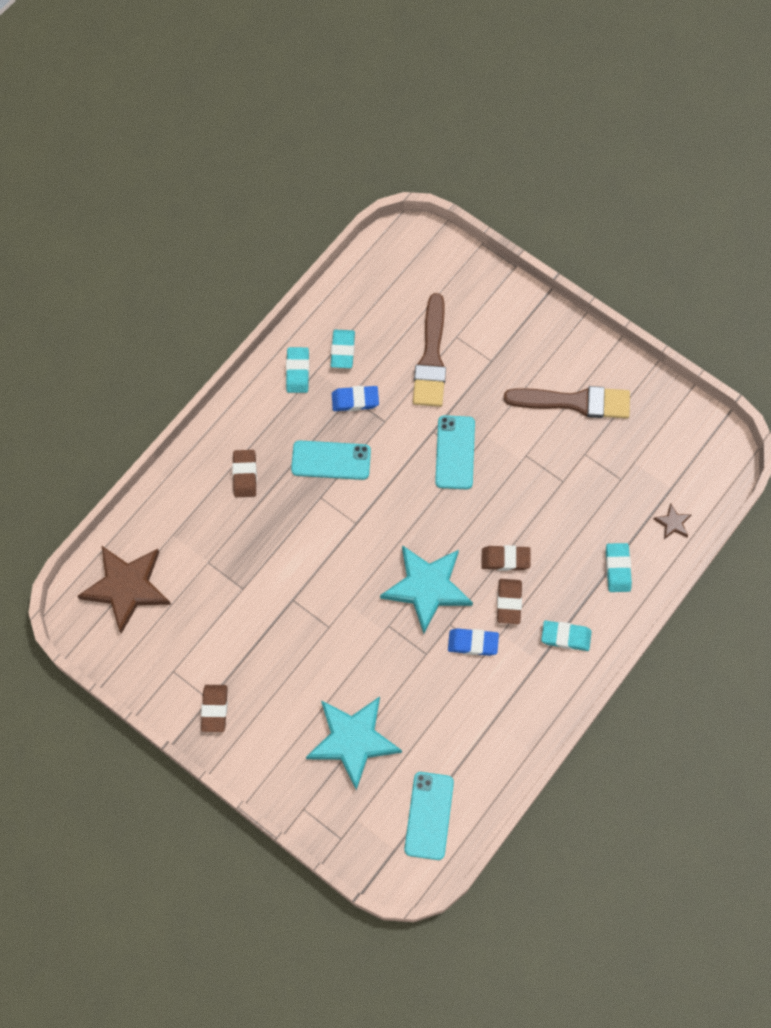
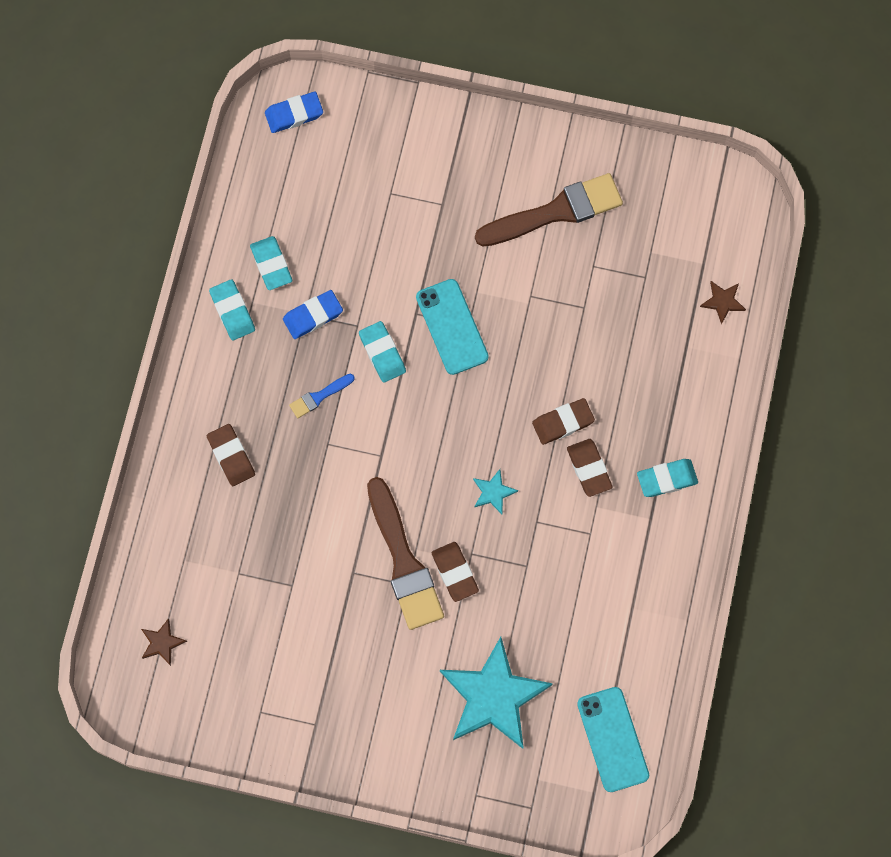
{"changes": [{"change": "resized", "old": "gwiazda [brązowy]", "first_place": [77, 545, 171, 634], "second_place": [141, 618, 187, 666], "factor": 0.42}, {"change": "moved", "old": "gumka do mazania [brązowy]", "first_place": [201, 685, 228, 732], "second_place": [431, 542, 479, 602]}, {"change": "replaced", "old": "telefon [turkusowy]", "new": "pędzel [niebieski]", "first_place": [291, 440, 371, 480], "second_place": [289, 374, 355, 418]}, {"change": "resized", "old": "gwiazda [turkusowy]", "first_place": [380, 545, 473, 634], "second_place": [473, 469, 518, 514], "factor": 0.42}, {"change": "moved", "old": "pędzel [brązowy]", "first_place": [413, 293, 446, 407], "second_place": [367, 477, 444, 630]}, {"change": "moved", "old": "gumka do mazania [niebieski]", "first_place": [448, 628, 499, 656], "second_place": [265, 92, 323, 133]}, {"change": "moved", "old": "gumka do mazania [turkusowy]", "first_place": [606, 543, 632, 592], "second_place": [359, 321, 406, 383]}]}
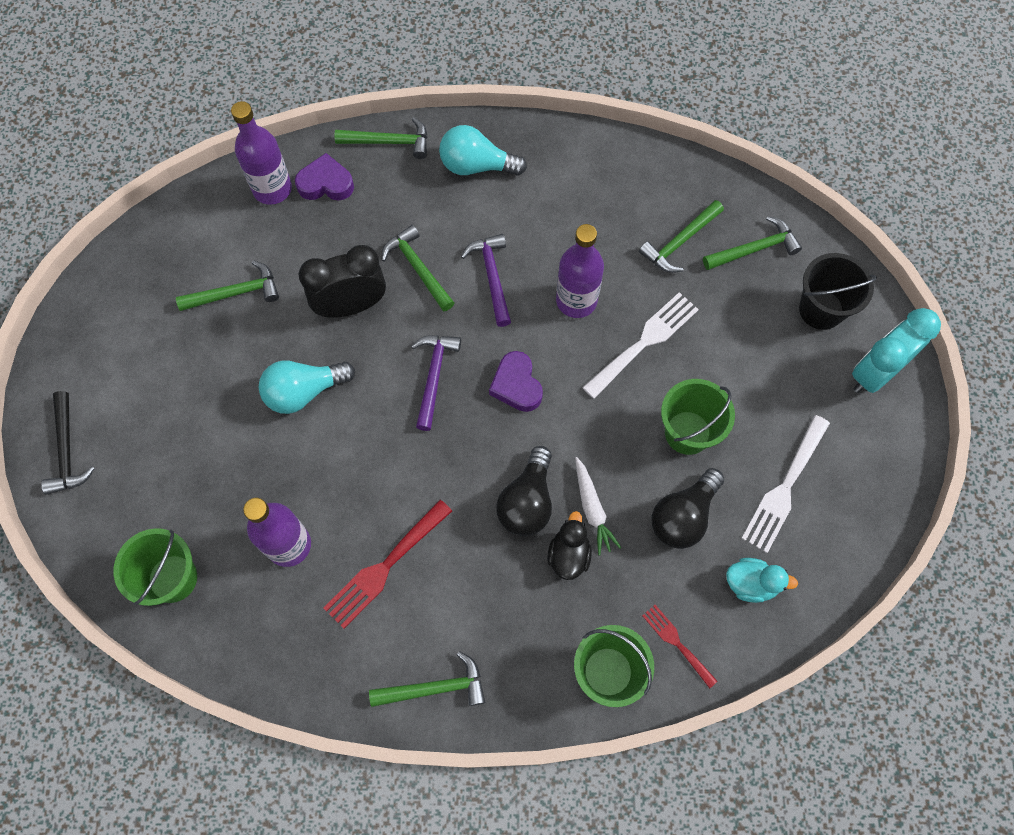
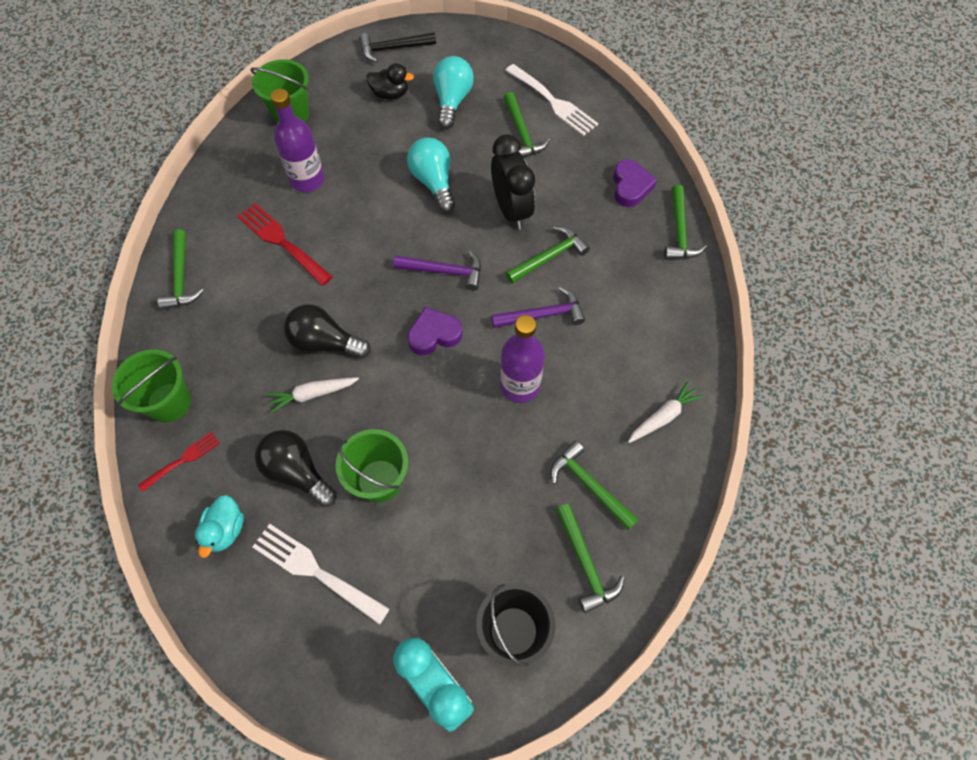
{"changes": [{"change": "removed", "old": "butelka [fioletowy]", "first_place": [231, 101, 292, 205]}, {"change": "moved", "old": "żarówka [turkusowy]", "first_place": [439, 125, 527, 176], "second_place": [433, 56, 474, 129]}, {"change": "moved", "old": "kaczka [czarny]", "first_place": [547, 511, 592, 580], "second_place": [366, 63, 414, 100]}, {"change": "moved", "old": "widelec [biały]", "first_place": [582, 292, 699, 399], "second_place": [505, 64, 598, 136]}, {"change": "added", "new": "marchewka [biały]", "second_place": [628, 381, 703, 443]}]}
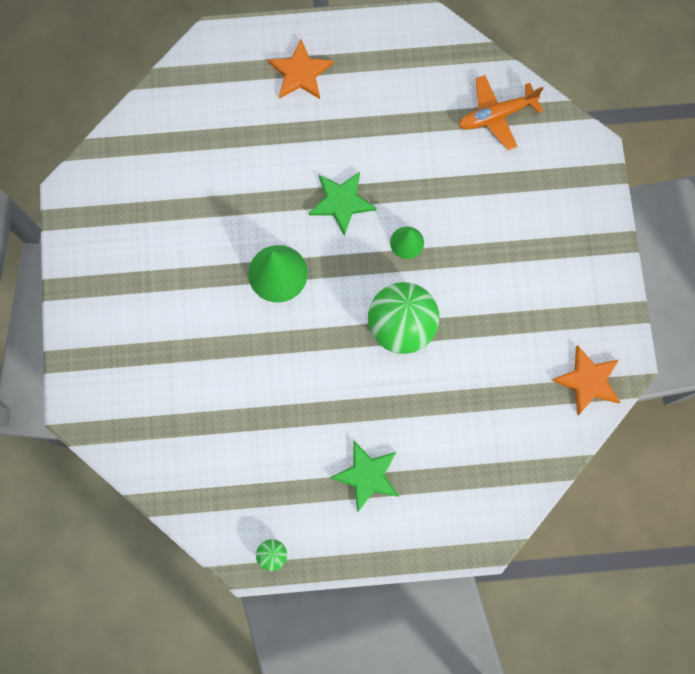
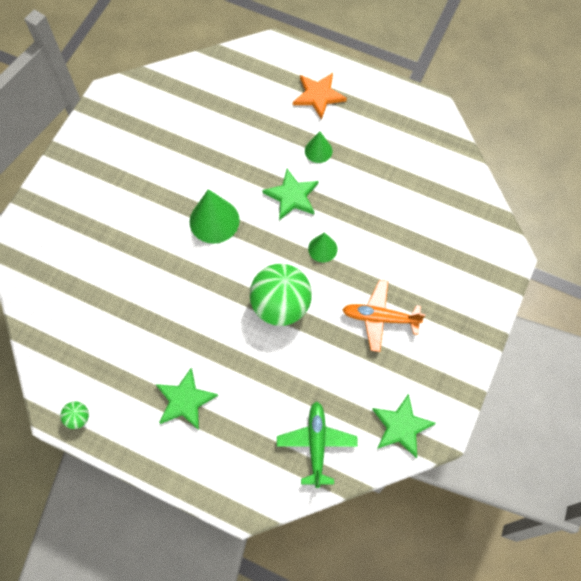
{"changes": [{"change": "moved", "old": "samolot [pomarańczowy]", "first_place": [459, 75, 544, 150], "second_place": [342, 280, 425, 352]}, {"change": "recoloured", "old": "gwiazda [pomarańczowy]", "new": "gwiazda [zielony]", "first_place": [552, 345, 621, 416], "second_place": [372, 393, 436, 458]}, {"change": "added", "new": "samolot [zielony]", "second_place": [277, 401, 358, 488]}, {"change": "added", "new": "stożek [zielony]", "second_place": [305, 131, 332, 163]}]}
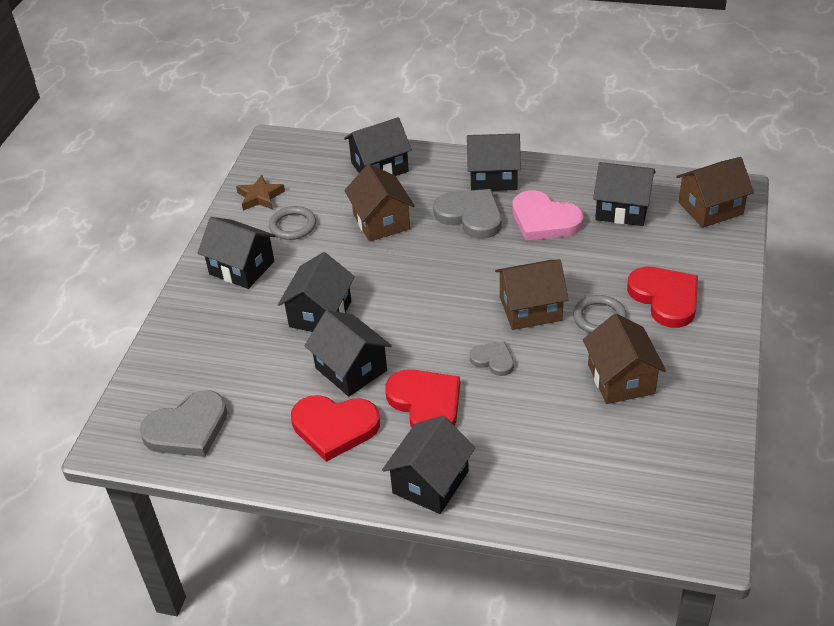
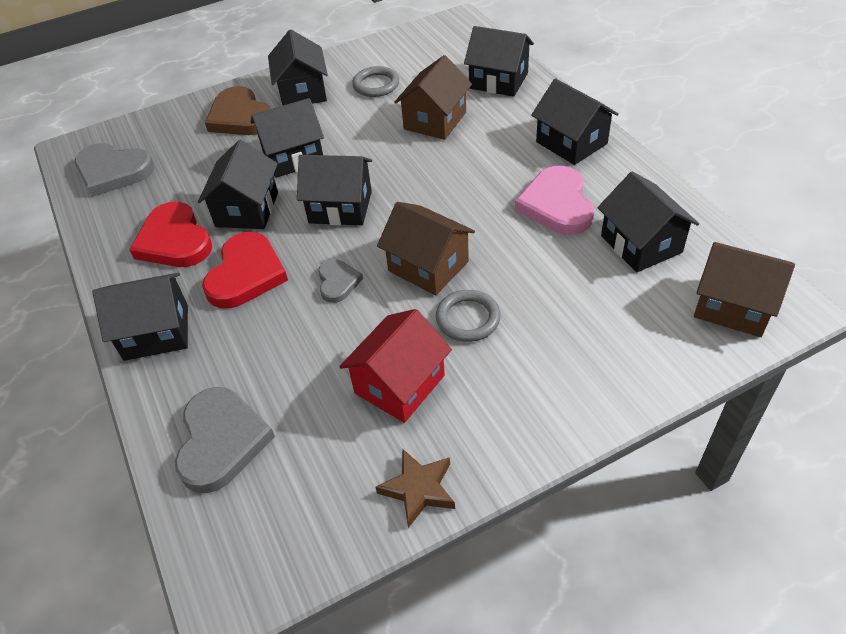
{"changes": [{"change": "moved", "old": "gwiazda [brązowy]", "first_place": [236, 175, 285, 211], "second_place": [376, 449, 455, 528]}, {"change": "moved", "old": "serce [szary]", "first_place": [433, 189, 502, 239], "second_place": [175, 387, 275, 493]}, {"change": "recoloured", "old": "domek [brązowy]", "new": "domek [czerwony]", "first_place": [583, 314, 666, 404], "second_place": [339, 309, 452, 423]}, {"change": "removed", "old": "serce [czerwony]", "first_place": [627, 267, 698, 328]}, {"change": "added", "new": "serce [brązowy]", "second_place": [205, 86, 271, 135]}, {"change": "added", "new": "domek [czarny]", "second_place": [297, 155, 372, 225]}]}
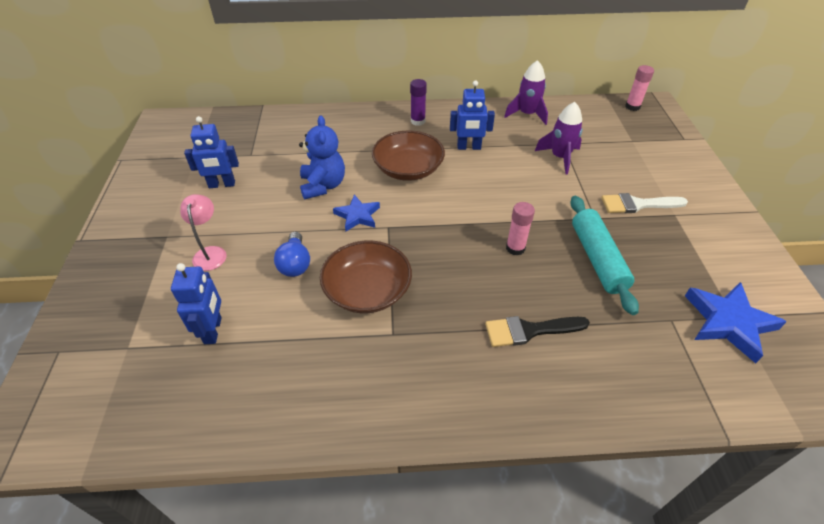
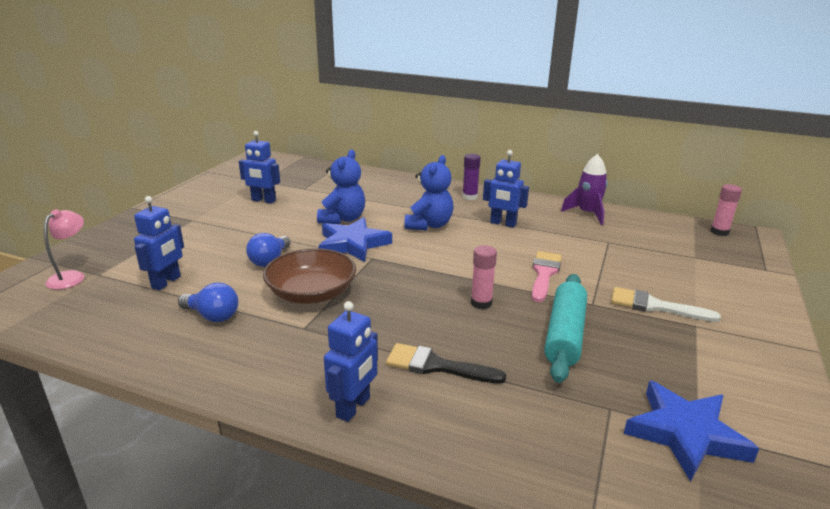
{"changes": [{"change": "moved", "old": "lampka [różowy]", "first_place": [180, 194, 227, 271], "second_place": [44, 209, 85, 290]}, {"change": "resized", "old": "gwiazda [niebieski]", "first_place": [333, 195, 380, 231], "second_place": [319, 217, 392, 262], "factor": 1.58}, {"change": "replaced", "old": "miska [brązowy]", "new": "miś [niebieski]", "first_place": [372, 130, 445, 181], "second_place": [404, 155, 454, 231]}, {"change": "removed", "old": "rakieta [fioletowy]", "first_place": [535, 102, 583, 174]}, {"change": "added", "new": "żarówka [niebieski]", "second_place": [178, 283, 238, 322]}, {"change": "added", "new": "robot [niebieski]", "second_place": [324, 301, 378, 422]}, {"change": "added", "new": "pędzel [różowy]", "second_place": [531, 251, 562, 302]}]}
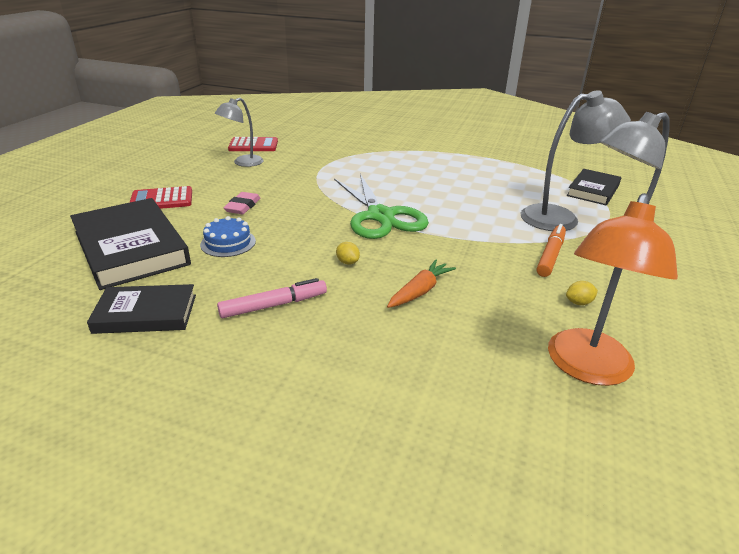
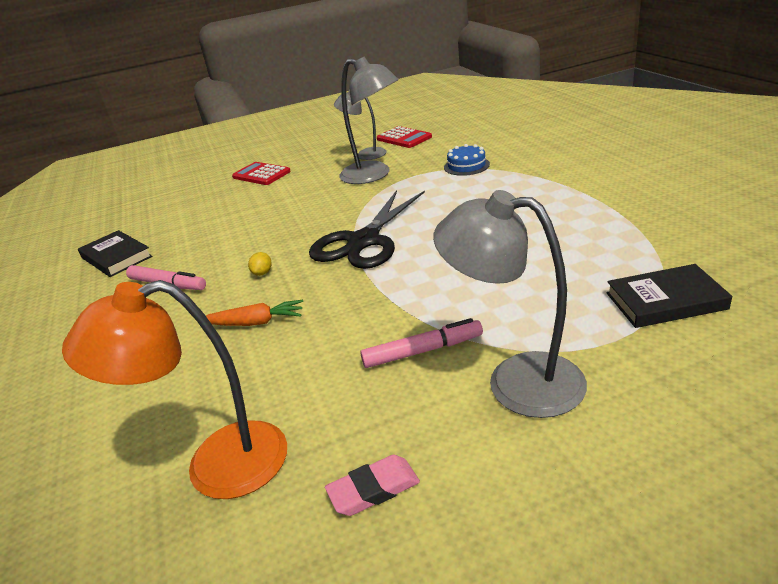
{"changes": [{"change": "removed", "old": "książka [czarny]", "first_place": [70, 198, 191, 290]}, {"change": "moved", "old": "tort [niebieski]", "first_place": [200, 216, 256, 257], "second_place": [444, 144, 490, 176]}, {"change": "moved", "old": "gumka do mazania [różowy]", "first_place": [223, 192, 261, 214], "second_place": [325, 455, 420, 516]}, {"change": "recoloured", "old": "nożyczki [zielony]", "new": "nożyczki [czarny]", "first_place": [334, 174, 429, 239], "second_place": [309, 190, 425, 269]}, {"change": "moved", "old": "lampka [szary]", "first_place": [521, 90, 631, 231], "second_place": [339, 57, 399, 184]}, {"change": "recoloured", "old": "flamaster [pomarańczowy]", "new": "flamaster [różowy]", "first_place": [536, 224, 566, 277], "second_place": [360, 318, 483, 368]}, {"change": "removed", "old": "cytryna [żółty]", "first_place": [566, 281, 598, 305]}]}
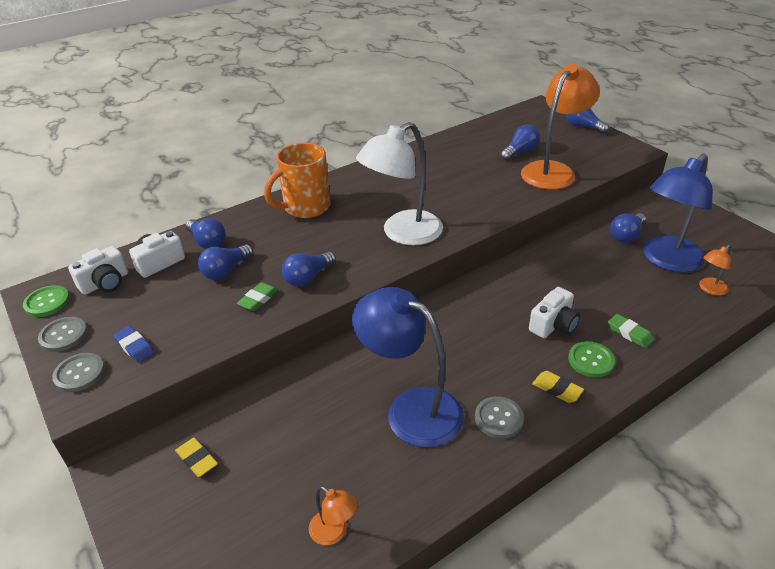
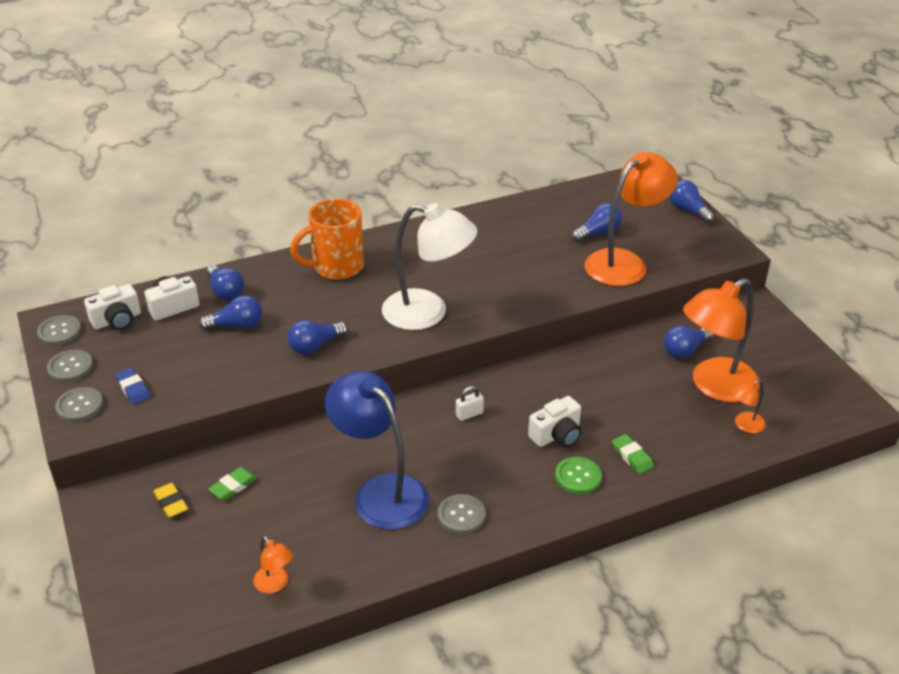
{"changes": [{"change": "recoloured", "old": "guzik [zielony]", "new": "guzik [szary]", "first_place": [23, 285, 70, 317], "second_place": [37, 315, 81, 346]}, {"change": "turned", "old": "żarówka [niebieski]", "first_place": [198, 244, 253, 280], "second_place": [199, 295, 262, 330], "degrees": -150}, {"change": "moved", "old": "gumka do mazania [zielony]", "first_place": [237, 282, 278, 311], "second_place": [208, 467, 257, 500]}, {"change": "turned", "old": "lampka [biały]", "first_place": [356, 122, 443, 245], "second_place": [382, 203, 478, 330], "degrees": -135}, {"change": "removed", "old": "gumka do mazania [żółty]", "first_place": [532, 371, 584, 403]}, {"change": "recoloured", "old": "lampka [niebieski]", "new": "lampka [pomarańczowy]", "first_place": [643, 154, 713, 273], "second_place": [683, 278, 760, 403]}, {"change": "added", "new": "kłódka [biały]", "second_place": [456, 386, 484, 421]}]}
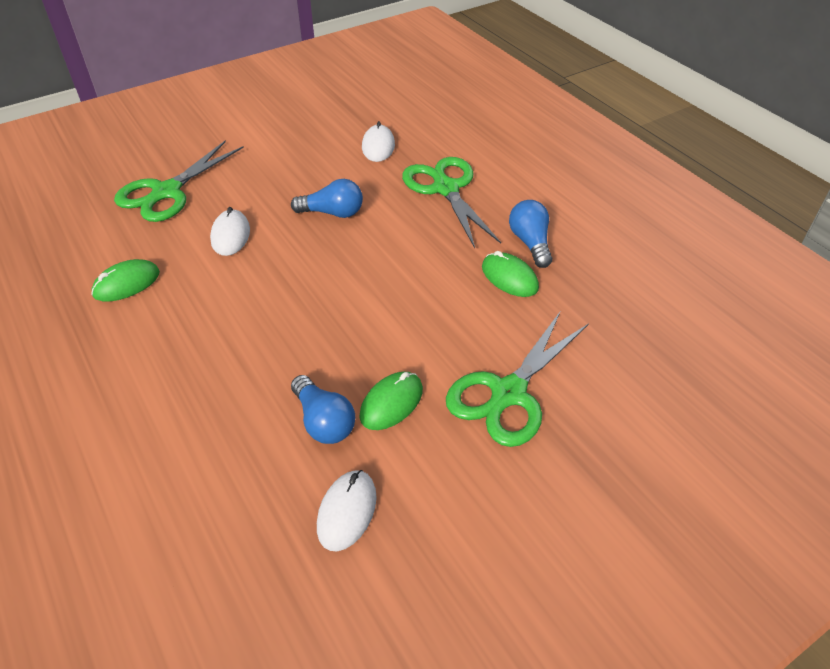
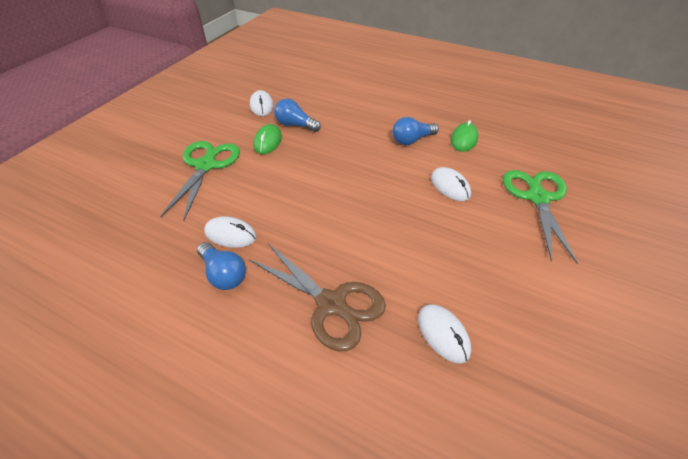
{"changes": [{"change": "moved", "old": "żarówka [niebieski]", "first_place": [291, 179, 363, 218], "second_place": [393, 117, 439, 145]}, {"change": "recoloured", "old": "nożyczki [zielony]", "new": "nożyczki [brązowy]", "first_place": [402, 157, 501, 248], "second_place": [249, 242, 386, 351]}, {"change": "recoloured", "old": "myszka [zielony]", "new": "myszka [biały]", "first_place": [482, 251, 539, 297], "second_place": [204, 216, 257, 248]}]}
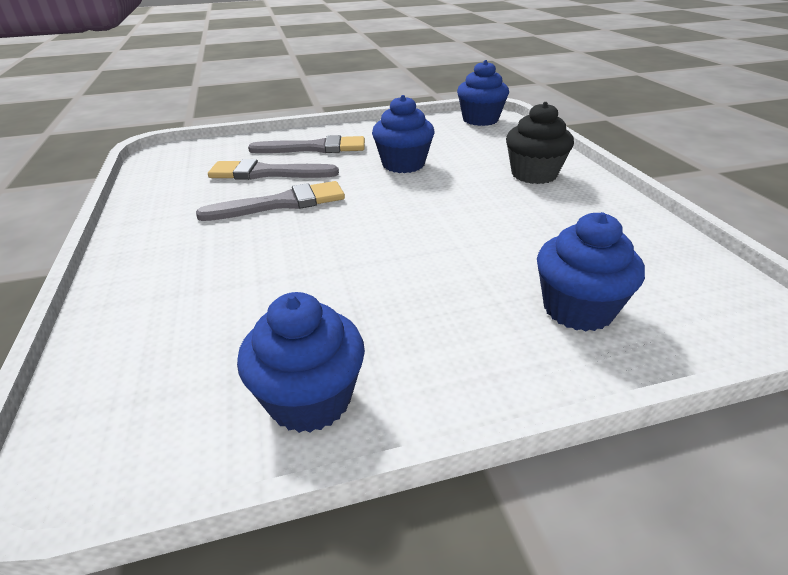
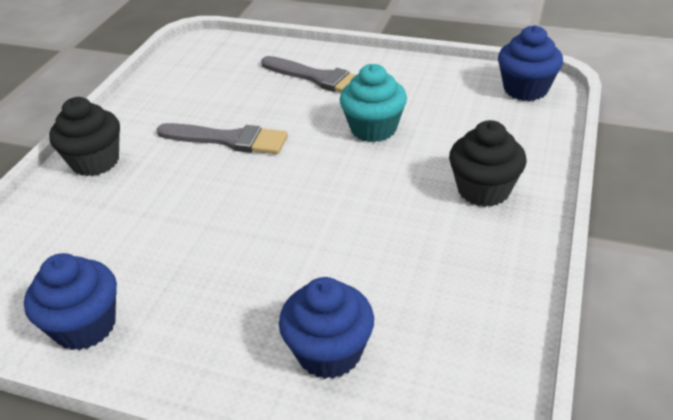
{"changes": [{"change": "removed", "old": "pędzel [szary]", "first_place": [208, 159, 339, 180]}, {"change": "recoloured", "old": "muffinka [niebieski]", "new": "muffinka [turkusowy]", "first_place": [372, 95, 435, 173], "second_place": [340, 64, 407, 142]}, {"change": "added", "new": "muffinka [czarny]", "second_place": [49, 97, 120, 176]}]}
